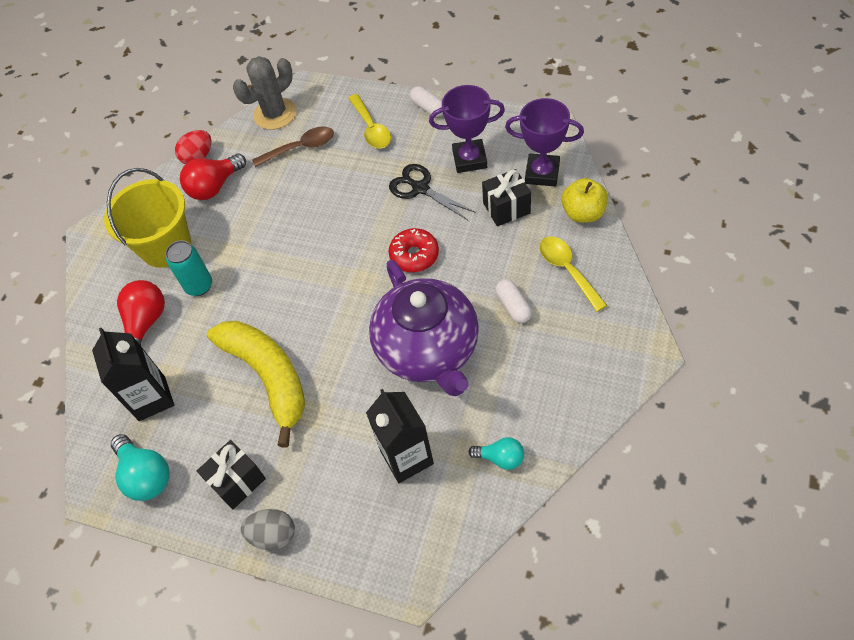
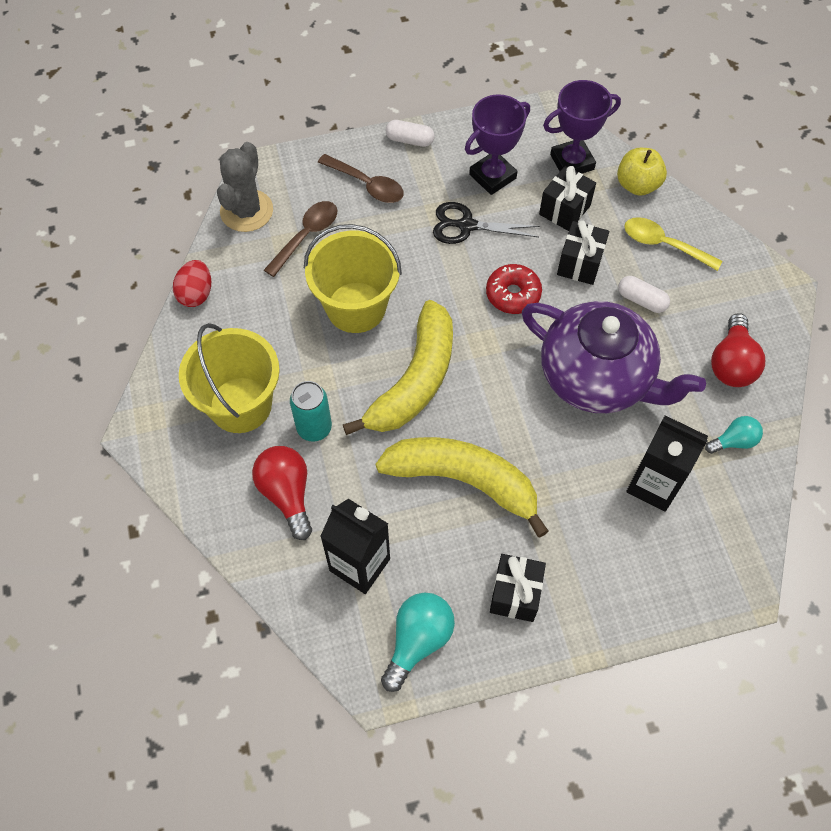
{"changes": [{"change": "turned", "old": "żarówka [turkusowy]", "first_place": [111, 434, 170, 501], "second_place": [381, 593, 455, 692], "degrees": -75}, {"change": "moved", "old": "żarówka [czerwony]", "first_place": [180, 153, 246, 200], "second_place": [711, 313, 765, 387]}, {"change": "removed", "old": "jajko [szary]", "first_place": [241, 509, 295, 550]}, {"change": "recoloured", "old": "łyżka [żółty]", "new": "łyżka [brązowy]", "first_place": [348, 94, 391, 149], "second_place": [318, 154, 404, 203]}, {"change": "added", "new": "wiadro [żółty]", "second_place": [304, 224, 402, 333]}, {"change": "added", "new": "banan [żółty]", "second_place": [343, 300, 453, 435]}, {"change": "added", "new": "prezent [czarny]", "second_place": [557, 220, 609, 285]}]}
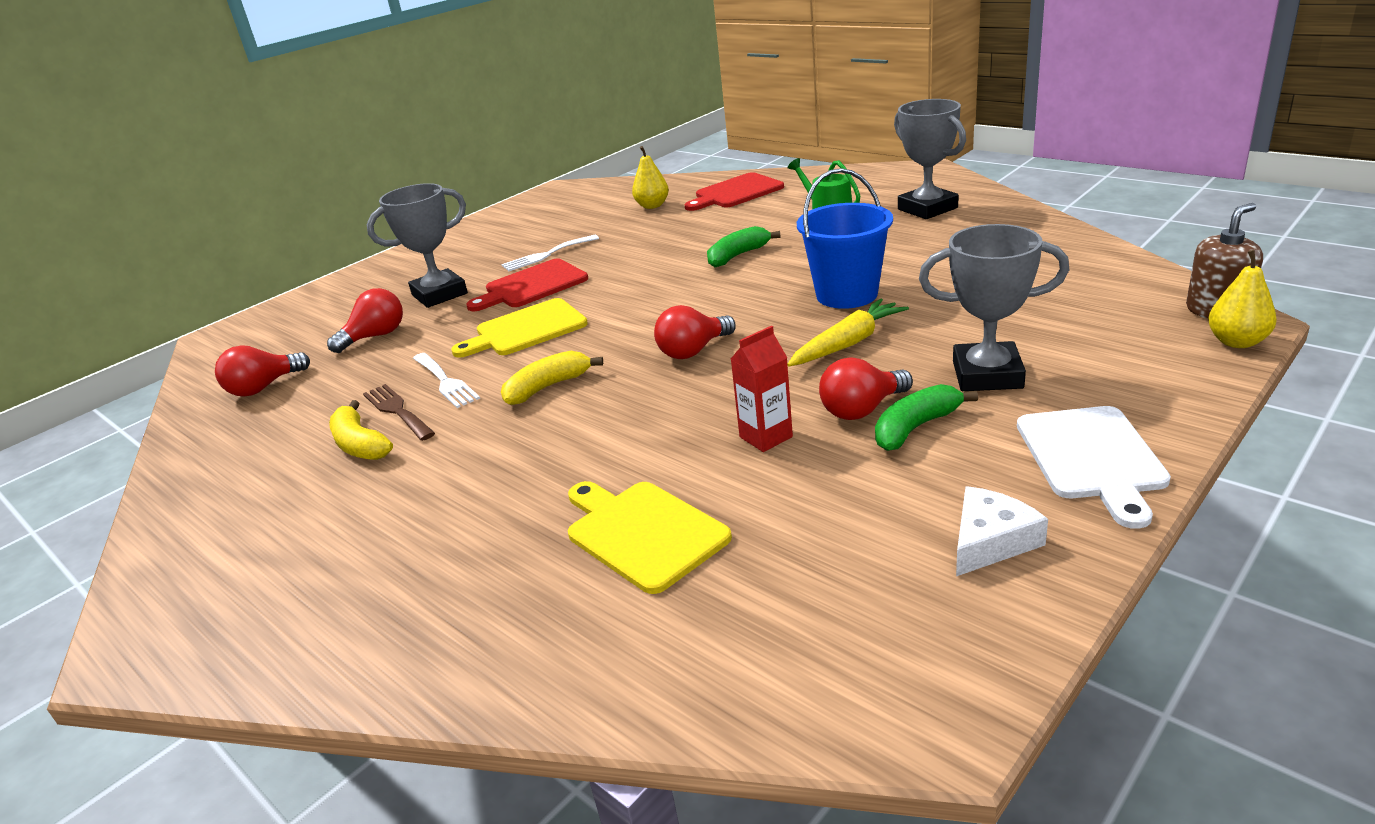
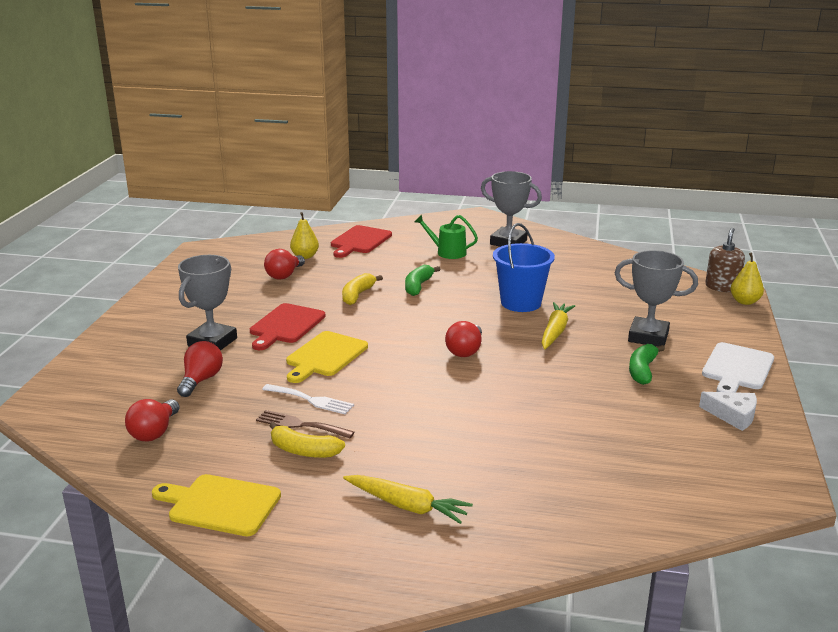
{"changes": [{"change": "moved", "old": "banan [żółty]", "first_place": [501, 351, 603, 405], "second_place": [342, 273, 383, 305]}, {"change": "removed", "old": "widelec [biały]", "first_place": [502, 235, 599, 271]}, {"change": "moved", "old": "deska do krojenia [żółty]", "first_place": [568, 481, 732, 594], "second_place": [152, 474, 281, 536]}, {"change": "removed", "old": "karton mleka [czerwony]", "first_place": [731, 326, 793, 452]}, {"change": "moved", "old": "żarówka [czerwony]", "first_place": [819, 358, 913, 420], "second_place": [264, 249, 305, 280]}, {"change": "turned", "old": "puchar [szary]", "first_place": [919, 224, 1069, 391], "second_place": [615, 250, 698, 347], "degrees": 45}, {"change": "turned", "old": "ser [biały]", "first_place": [956, 486, 1048, 576], "second_place": [699, 392, 757, 431], "degrees": 105}, {"change": "turned", "old": "deska do krojenia [biały]", "first_place": [1017, 406, 1171, 529], "second_place": [702, 342, 774, 392], "degrees": 60}, {"change": "added", "new": "marchewka [żółty]", "second_place": [343, 475, 473, 524]}]}
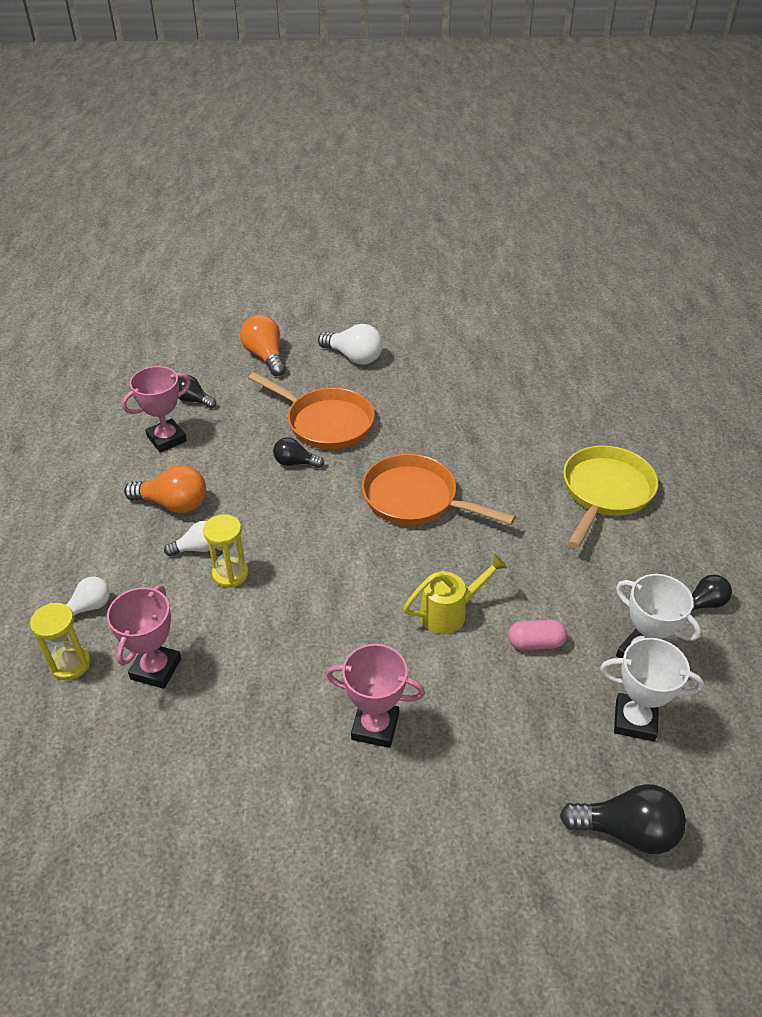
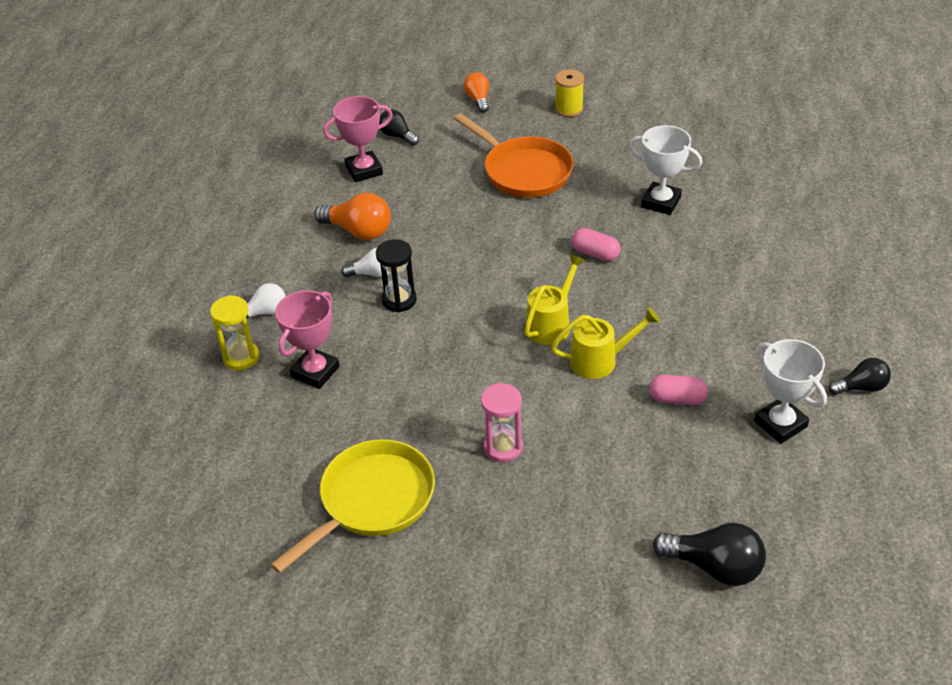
{"changes": [{"change": "recoloured", "old": "klepsydra [żółty]", "new": "klepsydra [czarny]", "first_place": [203, 514, 248, 588], "second_place": [376, 239, 417, 313]}, {"change": "resized", "old": "żarówka [pomarańczowy]", "first_place": [240, 315, 286, 376], "second_place": [463, 72, 489, 113], "factor": 0.63}, {"change": "removed", "old": "żarówka [czarny]", "first_place": [273, 437, 324, 468]}, {"change": "replaced", "old": "żarówka [biały]", "new": "szpulka [żółty]", "first_place": [318, 324, 383, 365], "second_place": [555, 69, 584, 117]}, {"change": "replaced", "old": "puchar [różowy]", "new": "klepsydra [różowy]", "first_place": [326, 644, 425, 748], "second_place": [481, 383, 523, 462]}, {"change": "replaced", "old": "patelnia [pomarańczowy]", "new": "kapsułka [różowy]", "first_place": [362, 454, 515, 525], "second_place": [572, 228, 620, 261]}, {"change": "moved", "old": "patelnia [żółty]", "first_place": [563, 445, 658, 548], "second_place": [270, 439, 435, 574]}, {"change": "moved", "old": "puchar [biały]", "first_place": [600, 638, 704, 741], "second_place": [629, 125, 702, 215]}, {"change": "added", "new": "konewka [żółty]", "second_place": [524, 254, 586, 345]}]}
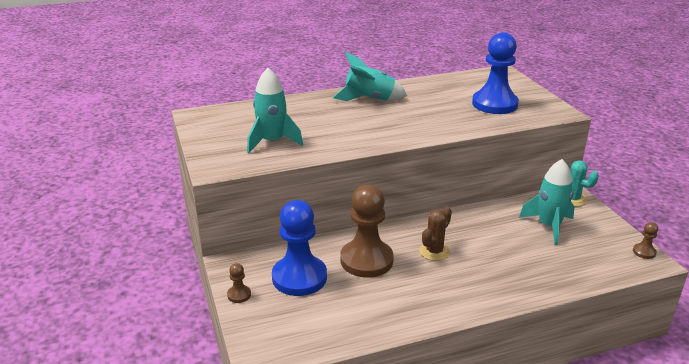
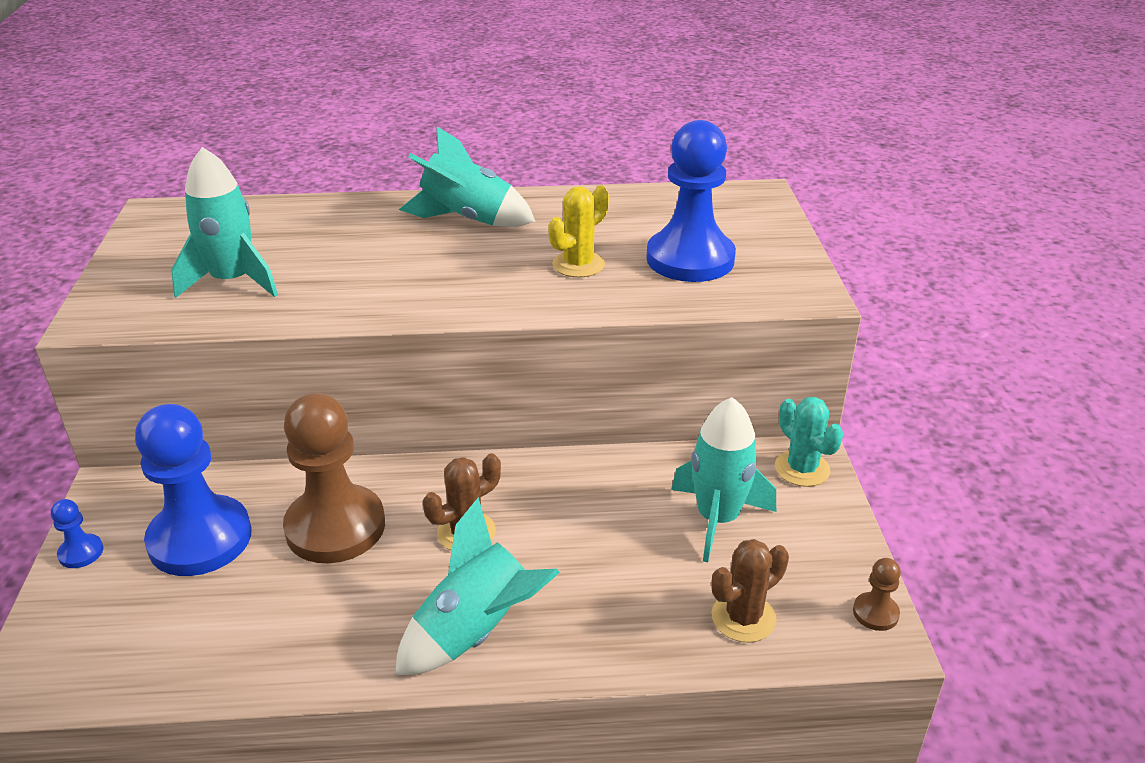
{"changes": [{"change": "recoloured", "old": "pionek [brązowy]", "new": "pionek [niebieski]", "first_place": [227, 263, 251, 303], "second_place": [51, 499, 103, 568]}, {"change": "added", "new": "rakieta [turkusowy]", "second_place": [395, 497, 560, 675]}, {"change": "added", "new": "kaktus [żółty]", "second_place": [548, 186, 609, 278]}, {"change": "added", "new": "kaktus [brązowy]", "second_place": [712, 539, 789, 642]}]}
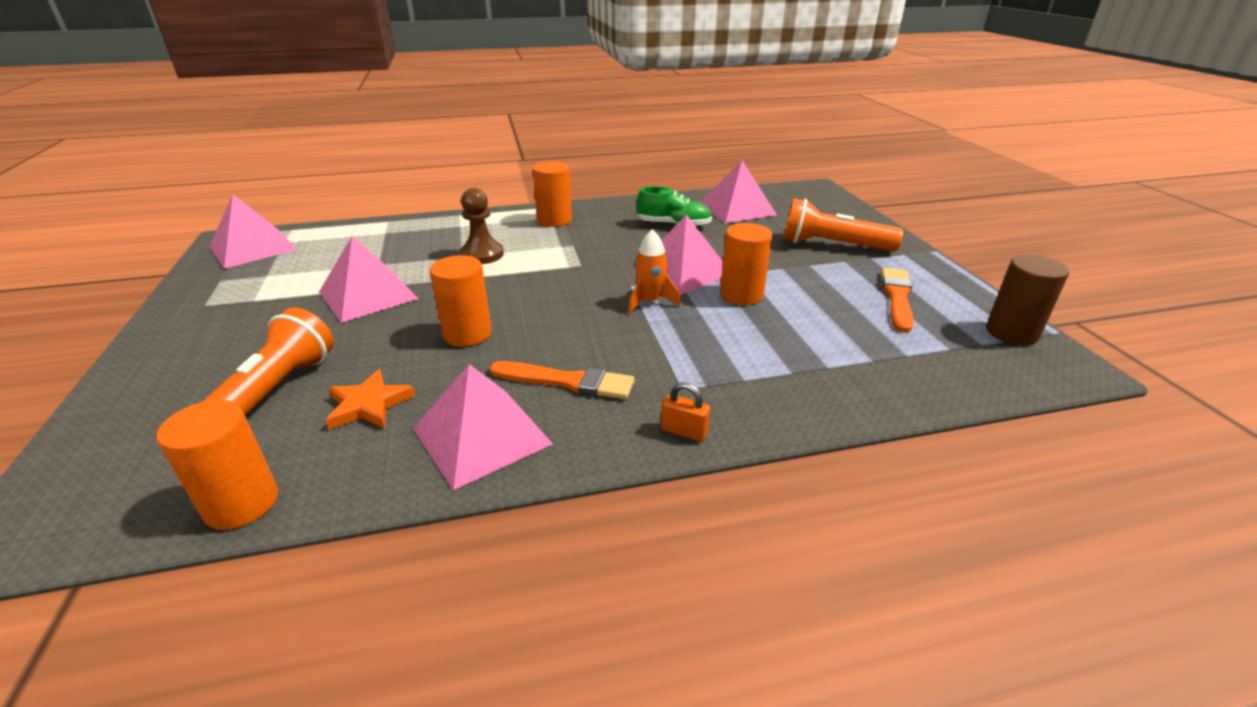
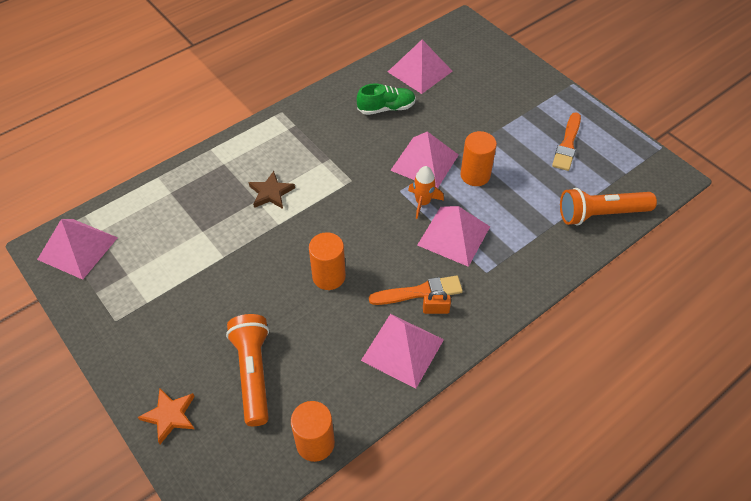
{"changes": [{"change": "moved", "old": "piramida [różowy]", "first_place": [319, 236, 419, 323], "second_place": [417, 206, 490, 267]}, {"change": "moved", "old": "gwiazda [pomarańczowy]", "first_place": [326, 369, 416, 429], "second_place": [138, 388, 195, 444]}, {"change": "replaced", "old": "pionek [brązowy]", "new": "gwiazda [brązowy]", "first_place": [460, 188, 504, 264], "second_place": [249, 171, 295, 209]}, {"change": "removed", "old": "walec [pomarańczowy]", "first_place": [533, 161, 572, 227]}, {"change": "moved", "old": "kłódka [pomarańczowy]", "first_place": [661, 382, 710, 442], "second_place": [423, 290, 451, 314]}, {"change": "moved", "old": "latarka [pomarańczowy]", "first_place": [783, 198, 903, 251], "second_place": [560, 188, 657, 226]}, {"change": "turned", "old": "pędzel [pomarańczowy]", "first_place": [881, 268, 913, 333], "second_place": [552, 112, 581, 171], "degrees": -150}, {"change": "removed", "old": "walec [brązowy]", "first_place": [986, 255, 1069, 346]}]}
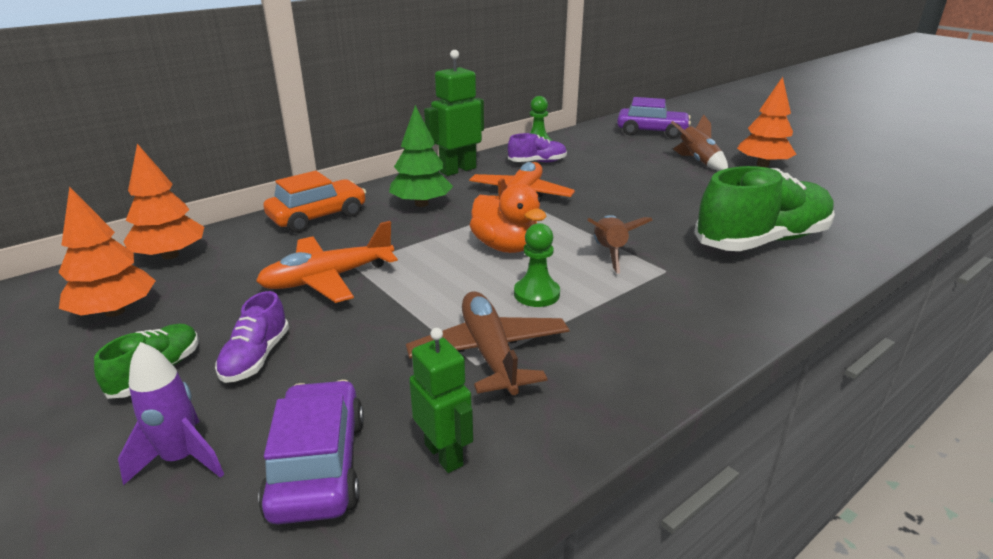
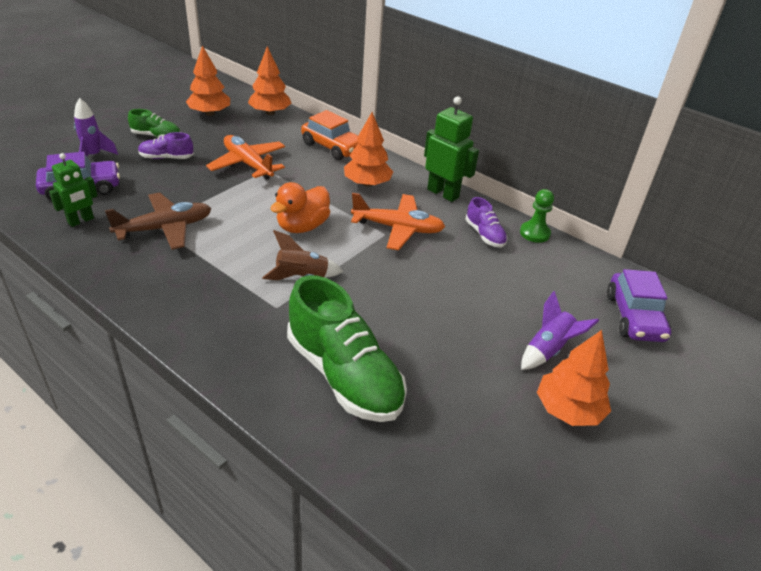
{"changes": [{"change": "recoloured", "old": "drzewko [zielony]", "new": "drzewko [pomarańczowy]", "first_place": [389, 105, 453, 207], "second_place": [344, 112, 393, 187]}, {"change": "removed", "old": "pionek [zielony]", "first_place": [514, 223, 560, 307]}, {"change": "recoloured", "old": "rakieta [brązowy]", "new": "rakieta [fioletowy]", "first_place": [671, 114, 728, 171], "second_place": [521, 291, 599, 370]}]}
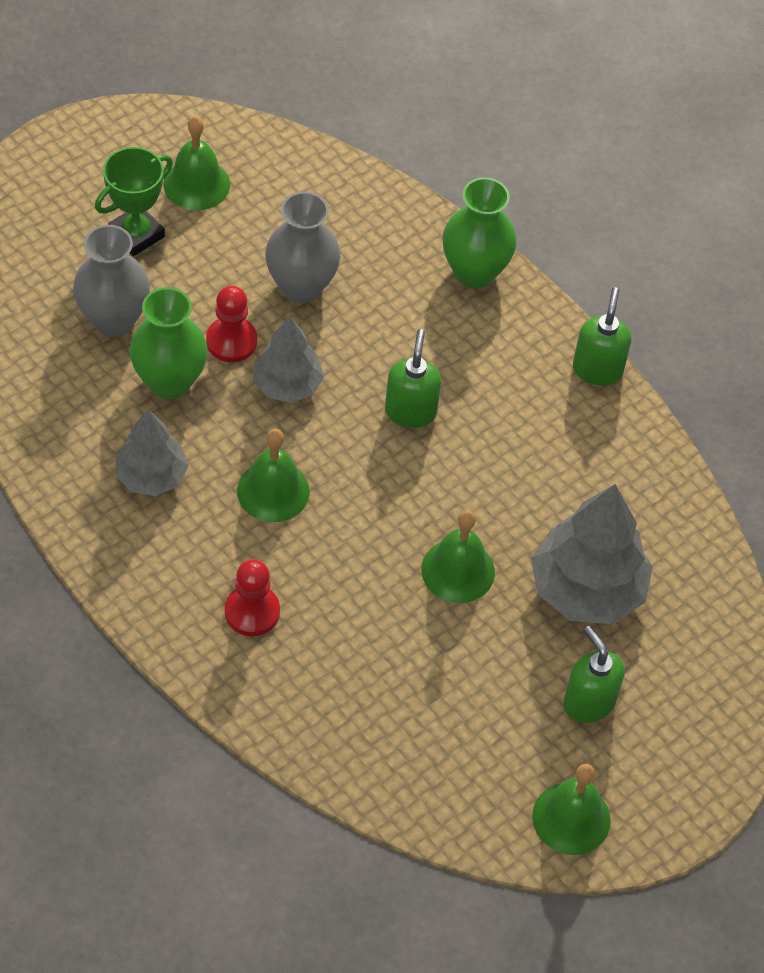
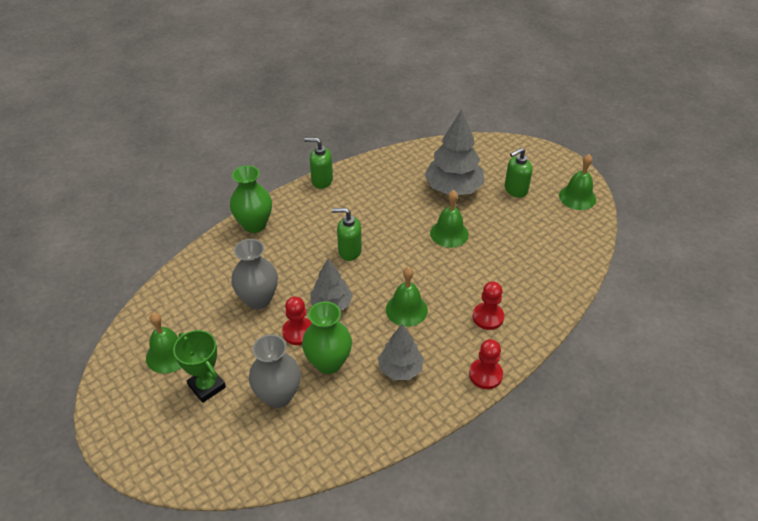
{"changes": [{"change": "added", "new": "pionek [czerwony]", "second_place": [469, 339, 503, 389]}]}
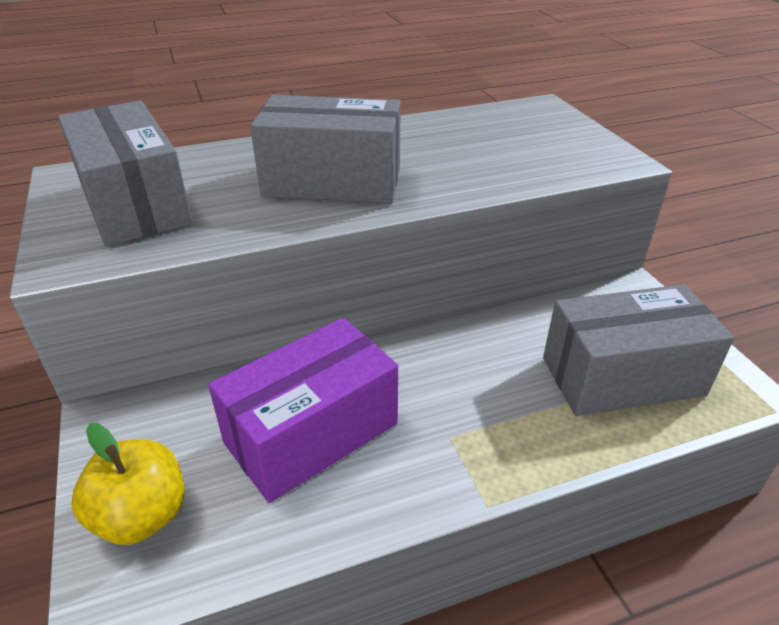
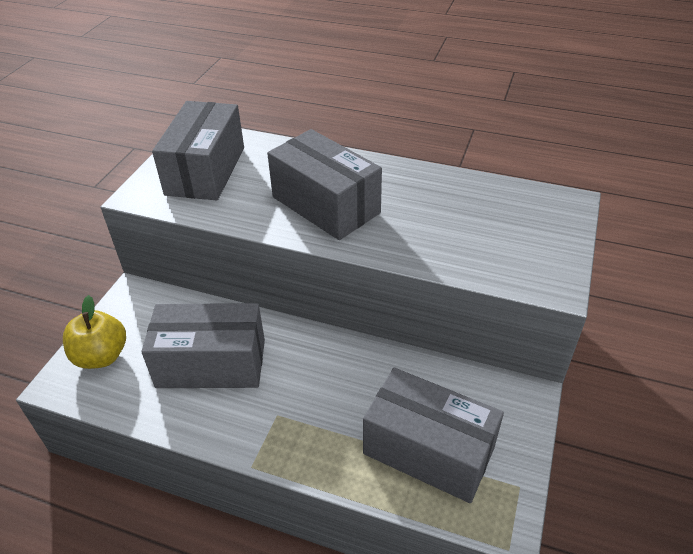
{"changes": [{"change": "recoloured", "old": "pudełko [fioletowy]", "new": "pudełko [szary]", "first_place": [208, 318, 398, 503], "second_place": [141, 303, 265, 388]}]}
